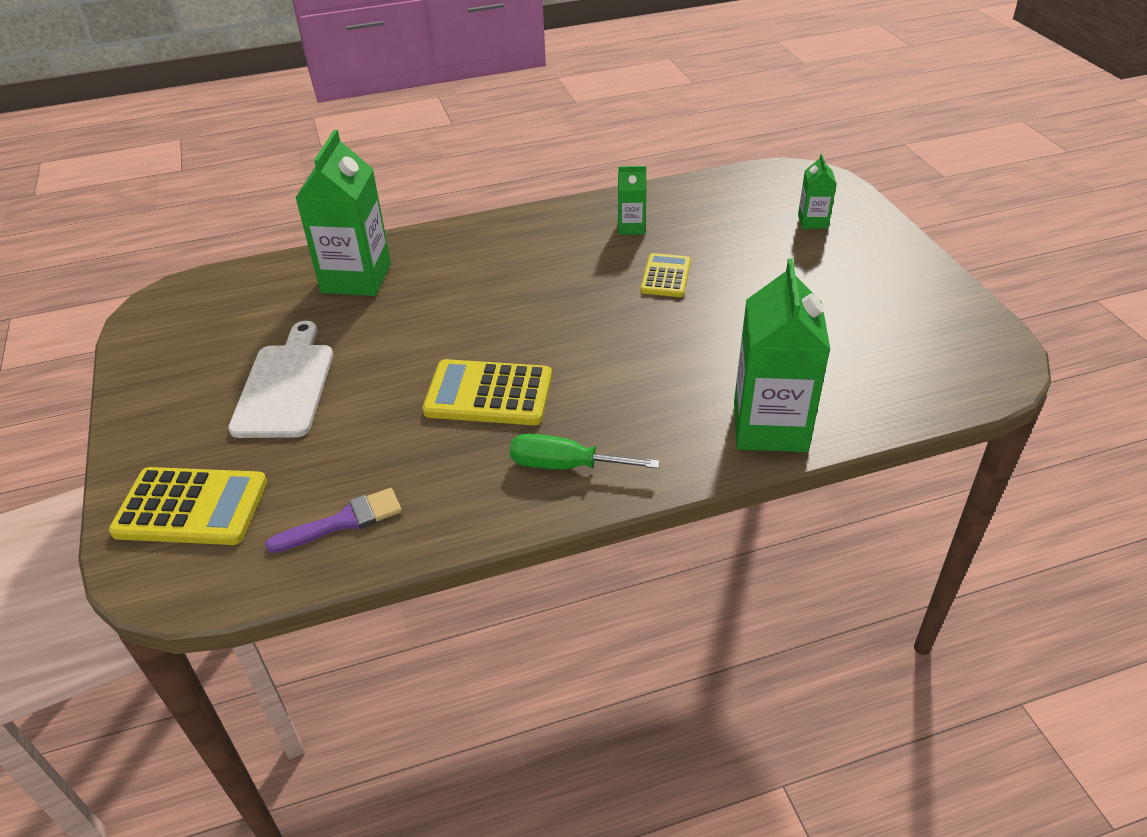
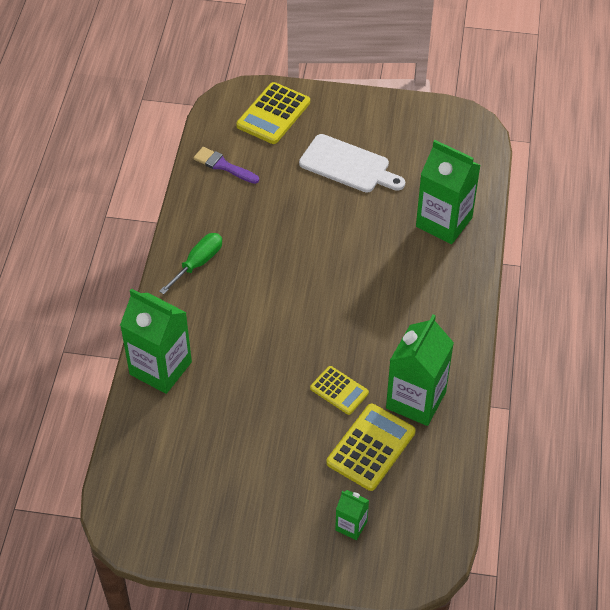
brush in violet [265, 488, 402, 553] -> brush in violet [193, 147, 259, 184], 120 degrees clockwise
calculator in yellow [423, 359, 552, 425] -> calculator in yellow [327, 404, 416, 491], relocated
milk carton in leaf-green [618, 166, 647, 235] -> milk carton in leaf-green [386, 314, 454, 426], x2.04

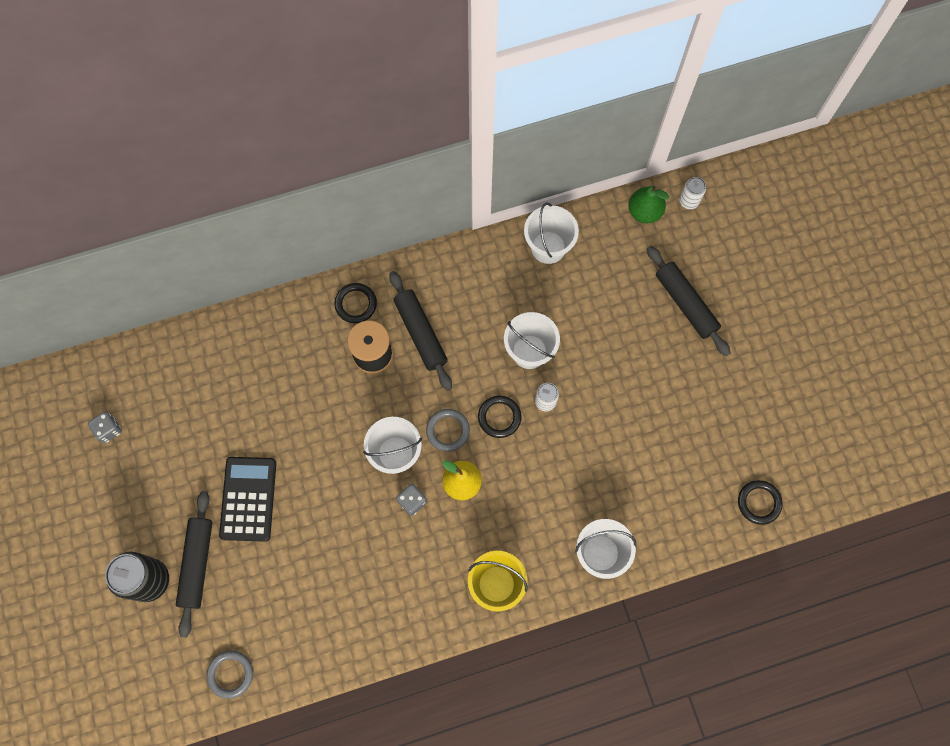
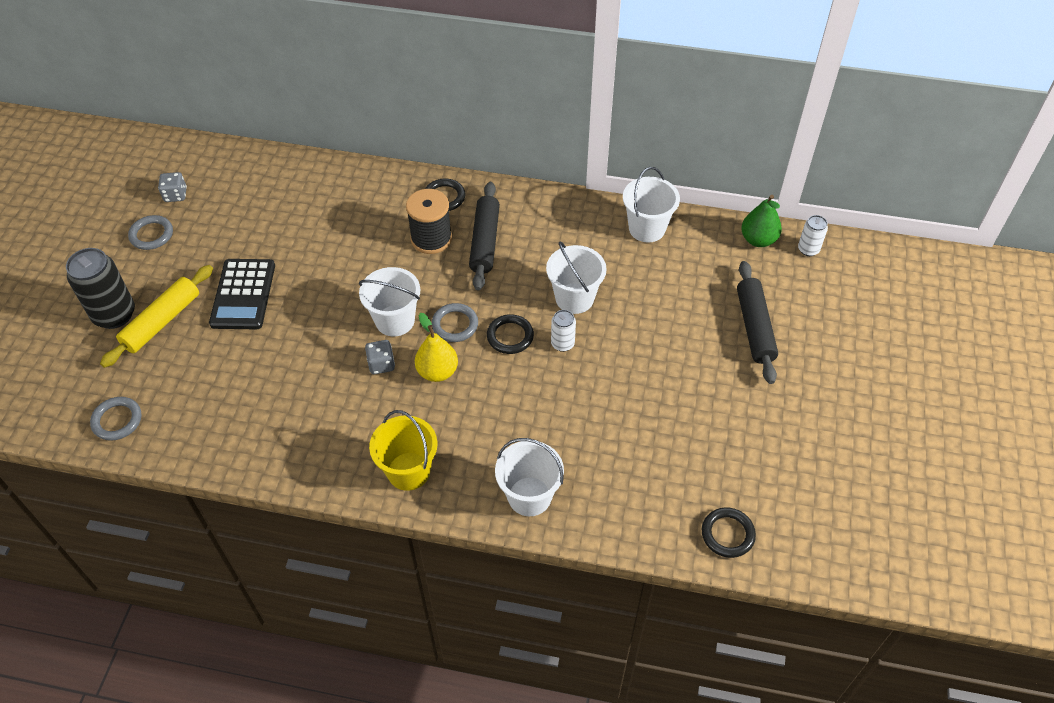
rolling pin in ebony [176, 491, 213, 638] -> rolling pin in yellow [100, 265, 213, 368]
calculator in ebony [219, 457, 276, 542] -> calculator in ebony [209, 259, 275, 329], 150 degrees clockwise
none -> torus in grey [128, 215, 173, 250]

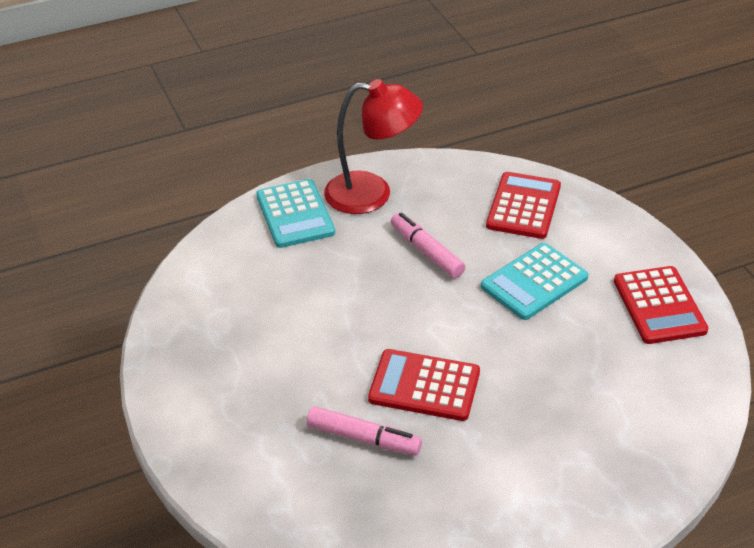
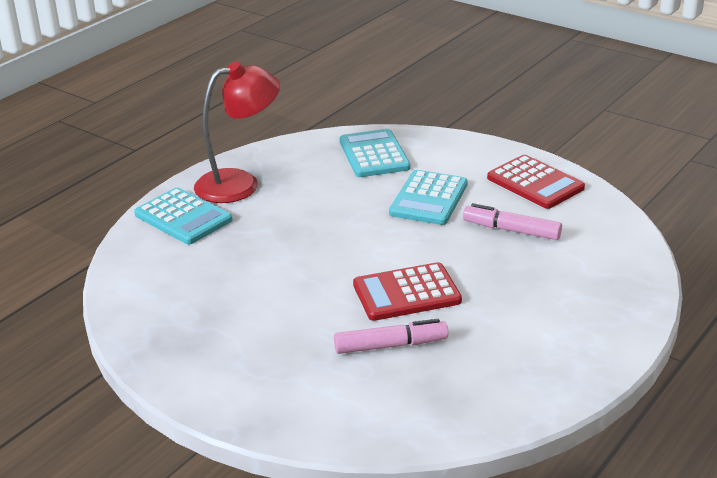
marker pen in pink [391, 212, 465, 278] -> marker pen in pink [463, 203, 562, 240], relocated
calculator in scarlet [486, 172, 561, 239] -> calculator in teal [339, 129, 410, 177]

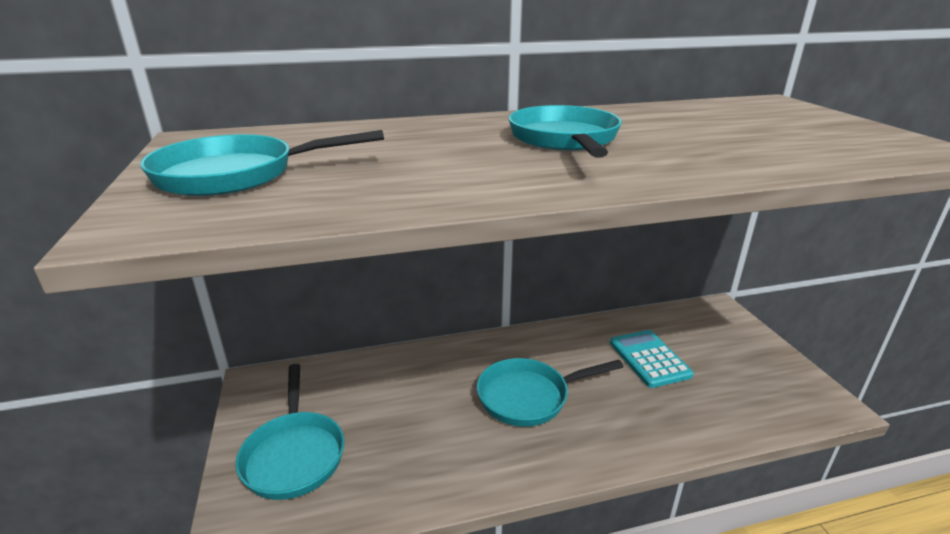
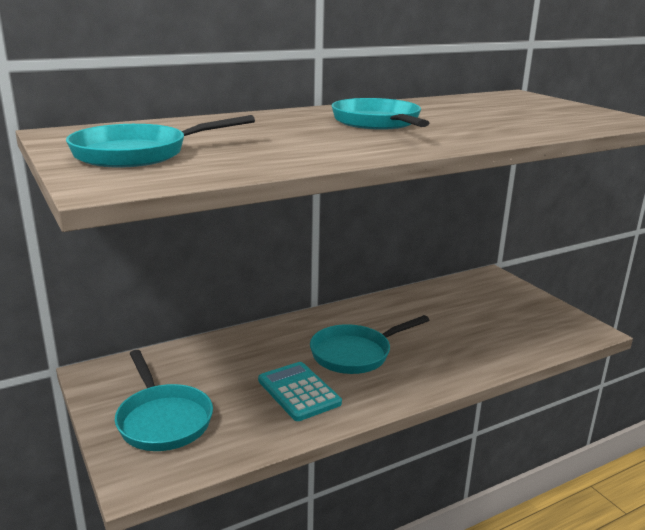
calculator in teal [610, 330, 694, 388] -> calculator in teal [258, 362, 342, 421], relocated

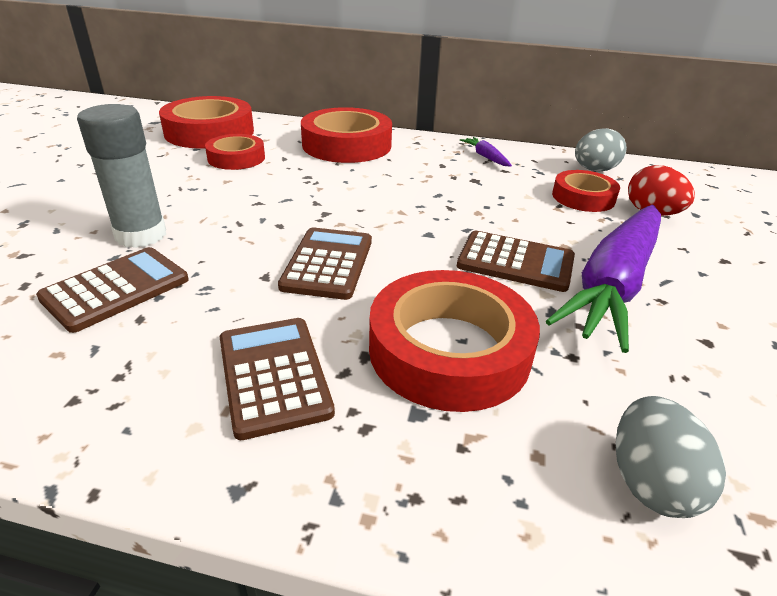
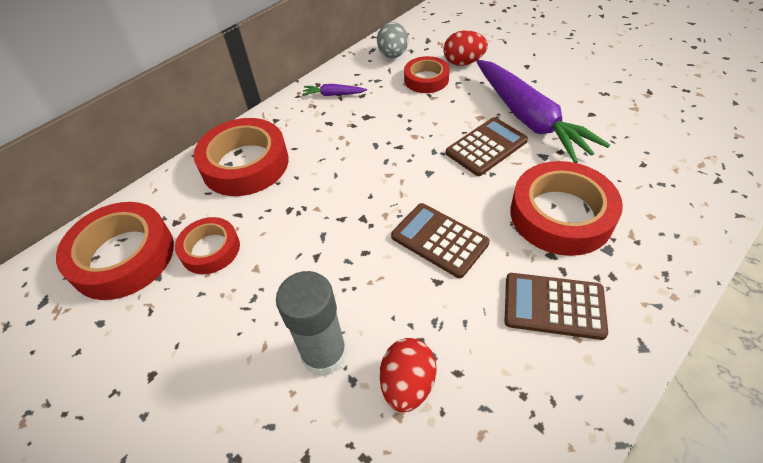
calculator in brown [36, 247, 189, 333] -> toy egg in scarlet [380, 338, 437, 412]
toy egg in grey [616, 396, 726, 518] -> none

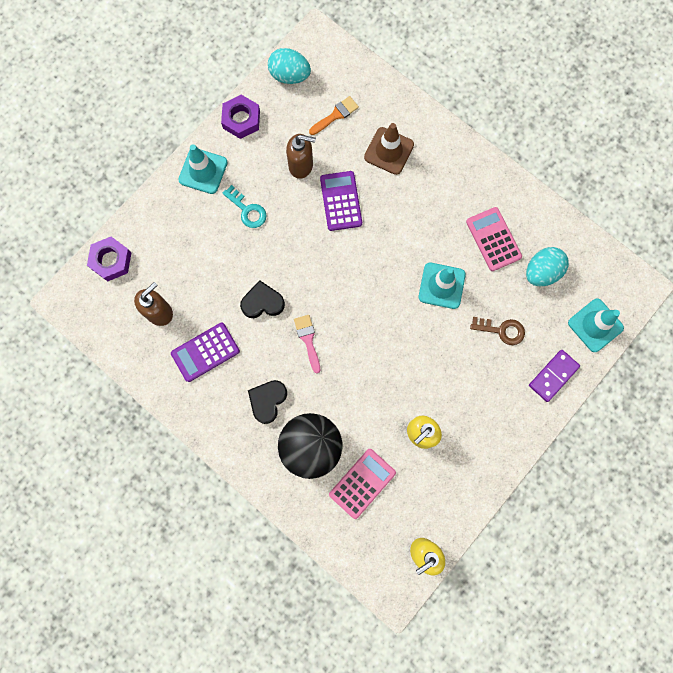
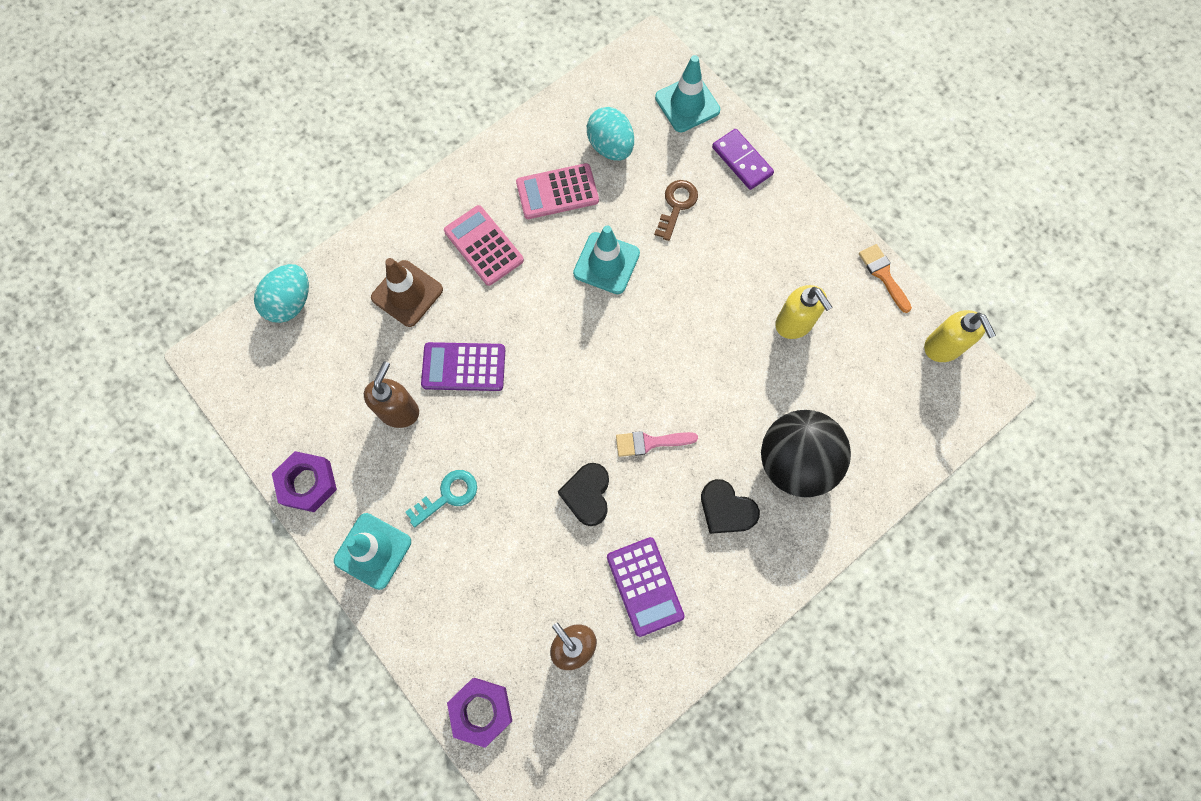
toy egg in teal [268, 48, 311, 84] -> toy egg in teal [254, 264, 309, 323], relocated
brush in orange [309, 96, 359, 135] -> brush in orange [859, 244, 912, 313], relocated
calculator in pink [329, 449, 396, 519] -> calculator in pink [444, 205, 524, 286], relocated

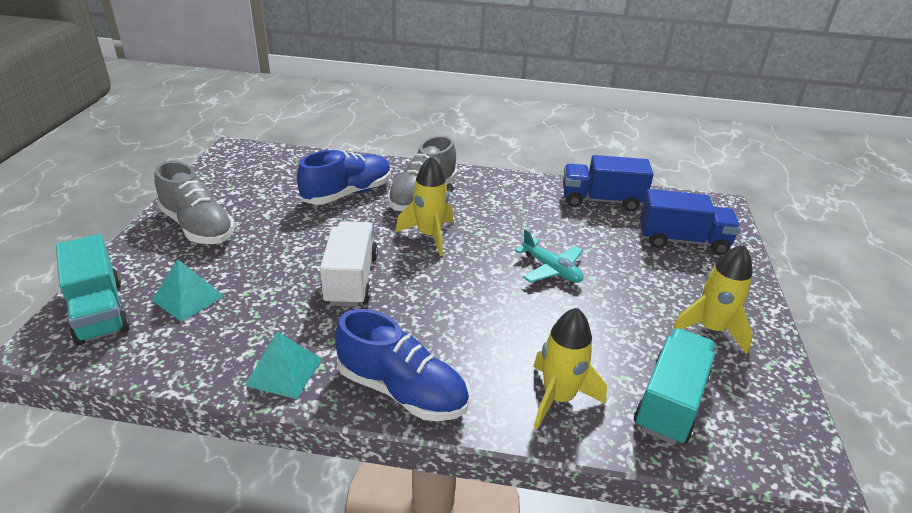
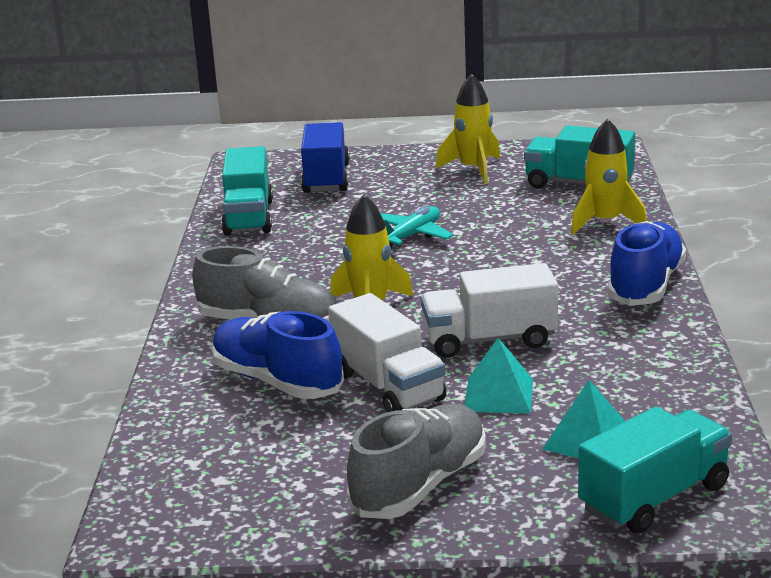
pyramid in teal [245, 332, 322, 399] -> pyramid in teal [465, 338, 533, 414], relocated
lorry in cobalt [563, 155, 654, 211] -> lorry in teal [221, 146, 273, 236]
none -> lorry in pure white [328, 293, 446, 412]

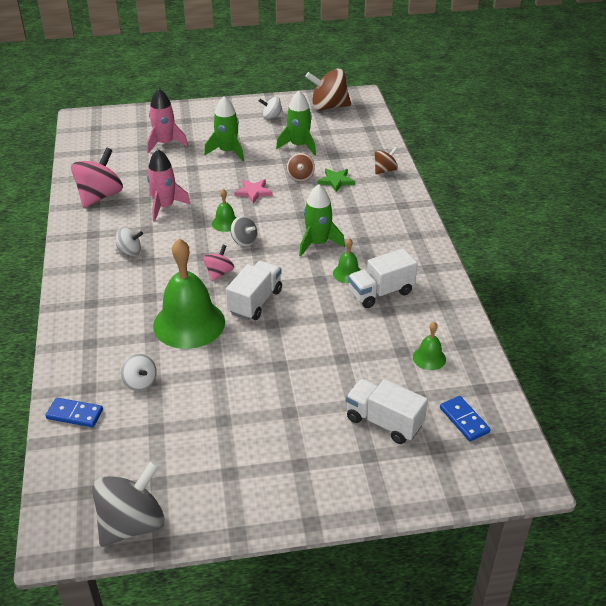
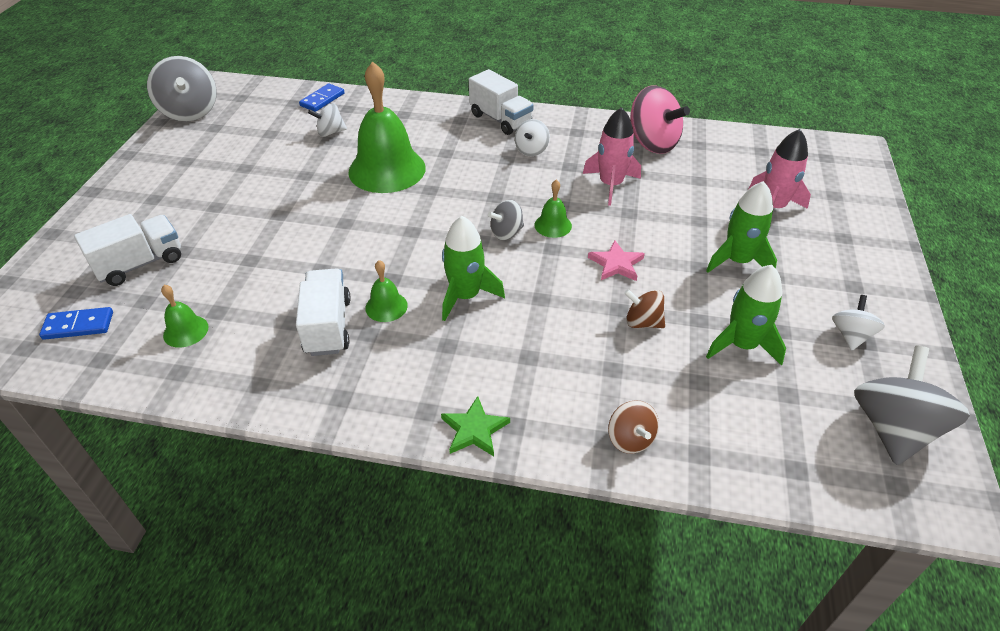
whirligig in pink [203, 245, 234, 281] -> none
lorry in pure white [226, 261, 282, 320] -> lorry in pure white [469, 69, 534, 135], relocated
whirligig in brown [305, 69, 351, 111] -> whirligig in grey [854, 346, 970, 465]
star in leaf-green [317, 168, 355, 192] -> star in leaf-green [441, 396, 510, 456], relocated

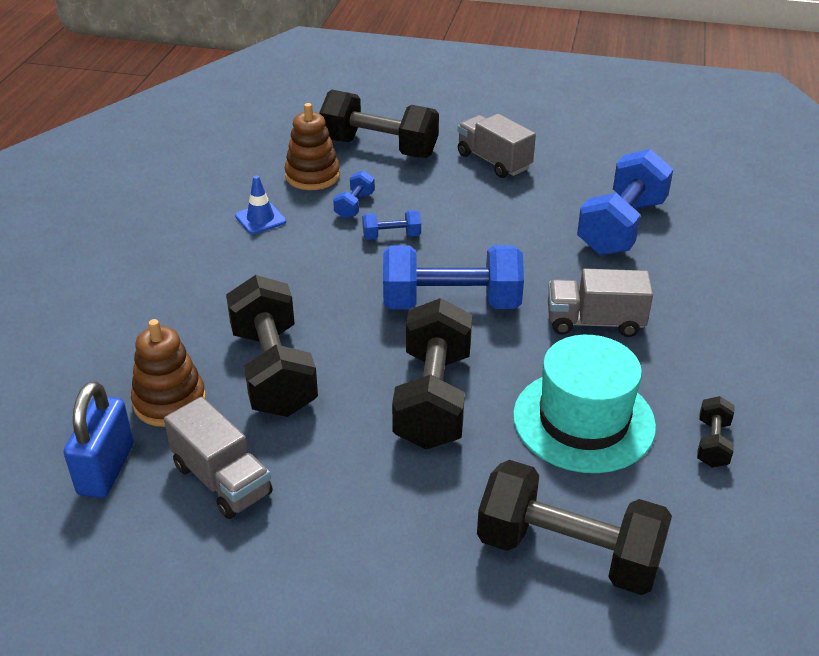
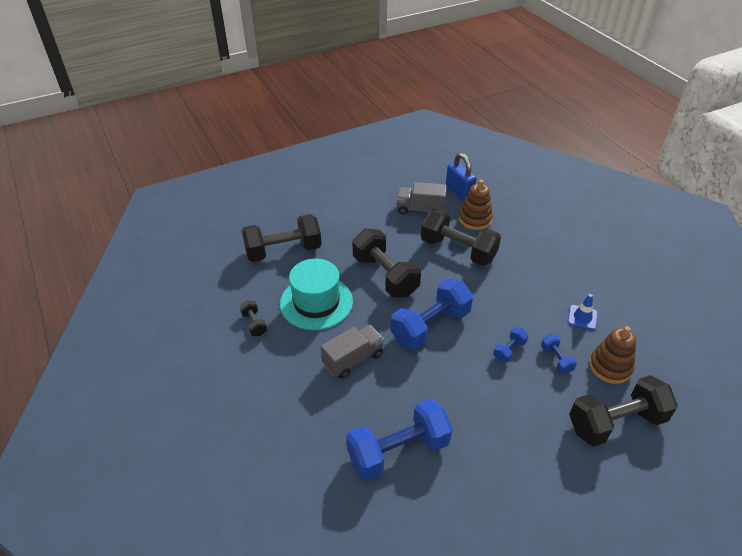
lorry in grey [458, 114, 536, 178] -> none
free weight in cobalt [577, 149, 673, 255] -> free weight in cobalt [346, 399, 453, 481], 75 degrees clockwise

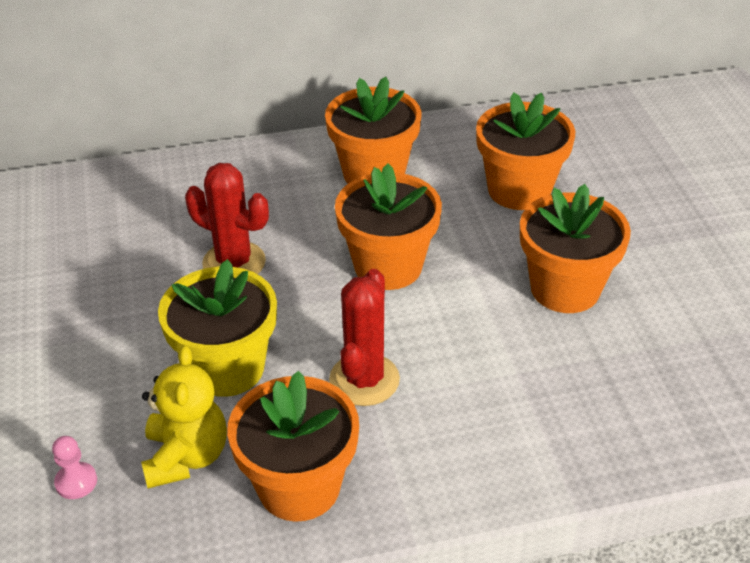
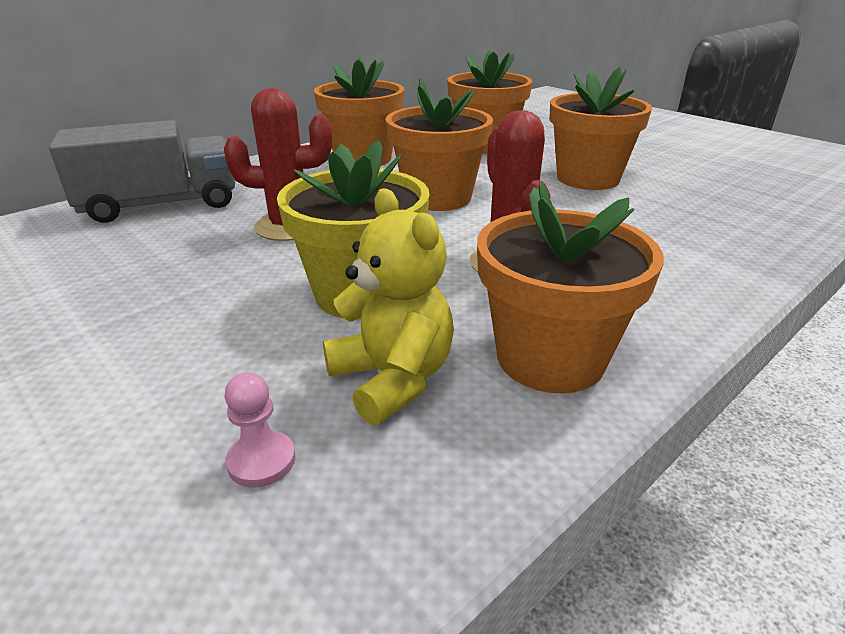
none -> lorry in grey [49, 120, 235, 223]

